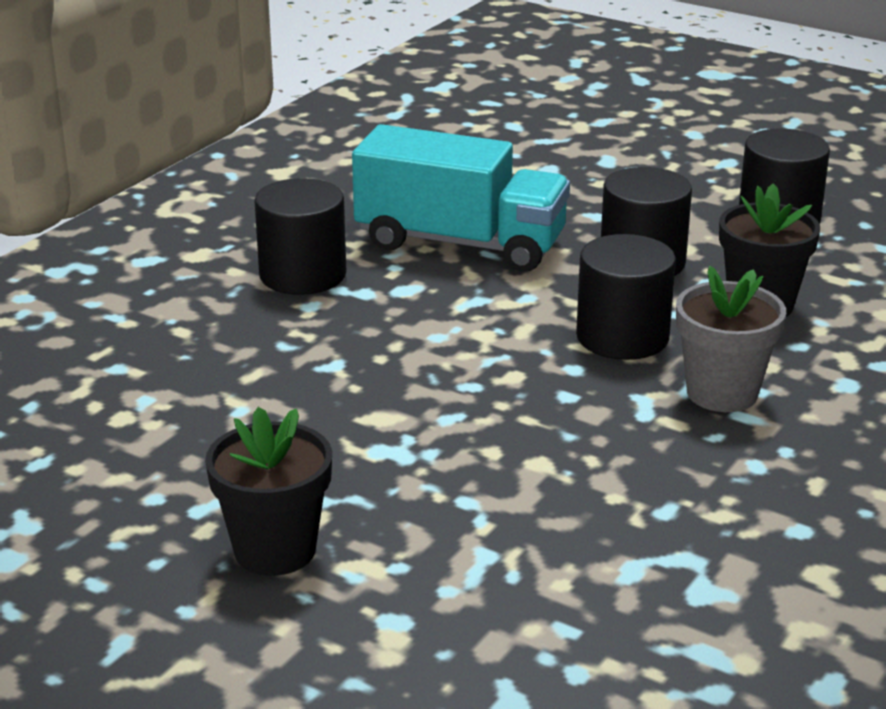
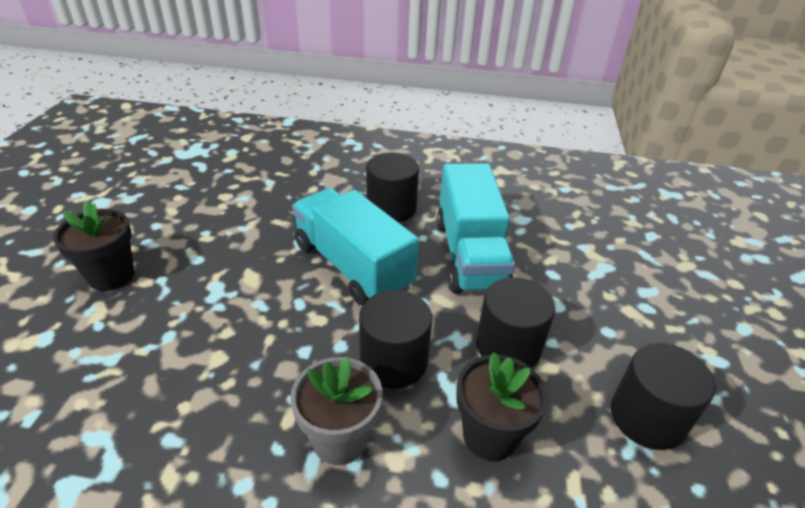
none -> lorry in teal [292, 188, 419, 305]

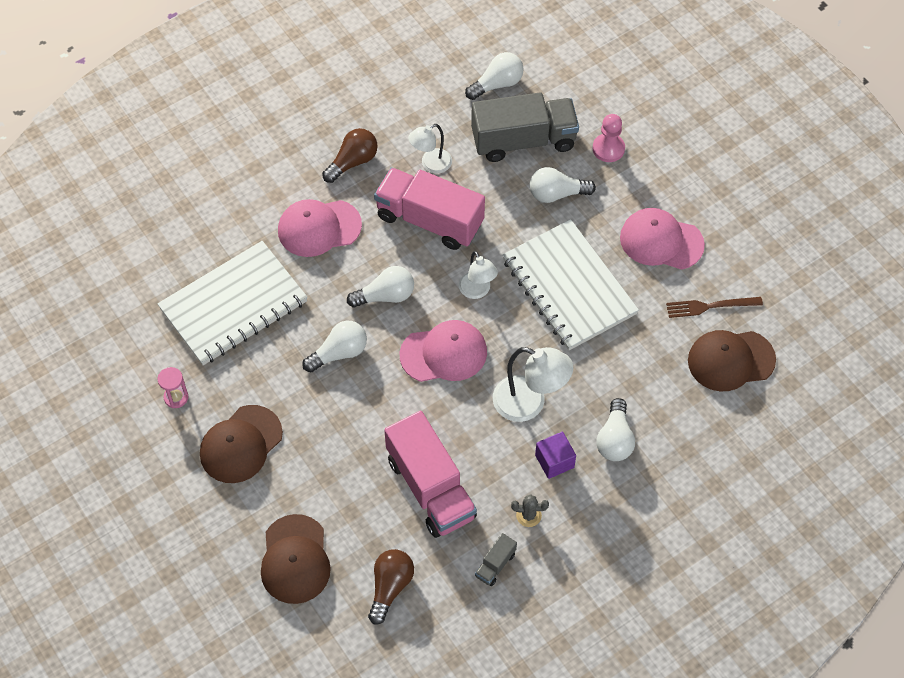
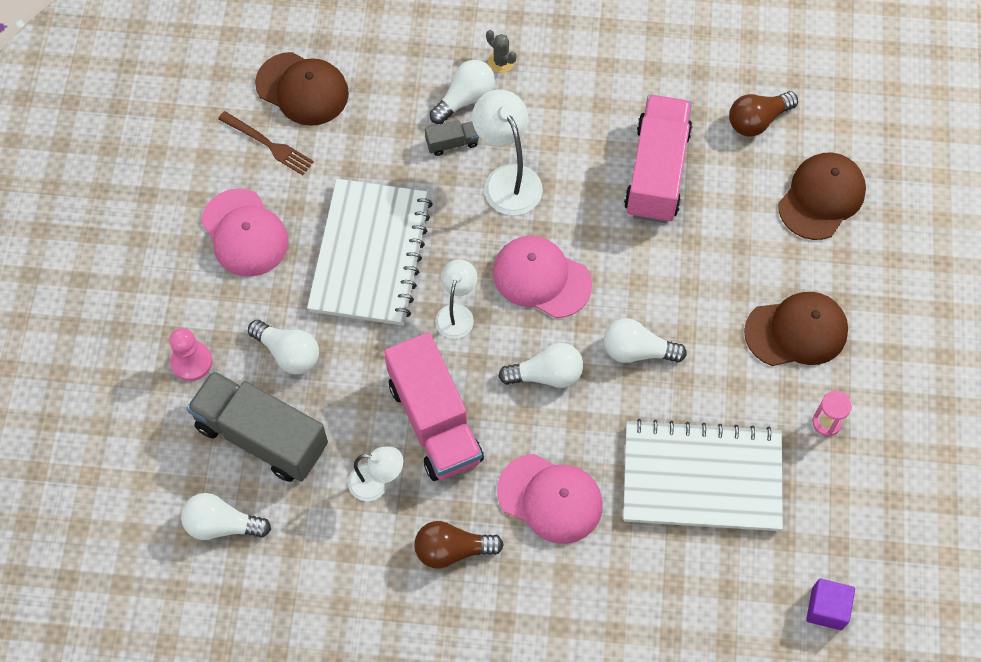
lightbulb in pure white [347, 266, 414, 308] -> lightbulb in pure white [498, 343, 584, 388], 150 degrees clockwise
lorry in grey [475, 533, 517, 586] -> lorry in grey [425, 120, 479, 156], relocated
prickly plant in grey [511, 494, 549, 527] -> prickly plant in grey [486, 30, 517, 73], relocated
block in violet [535, 432, 576, 479] -> block in violet [806, 578, 855, 630], relocated

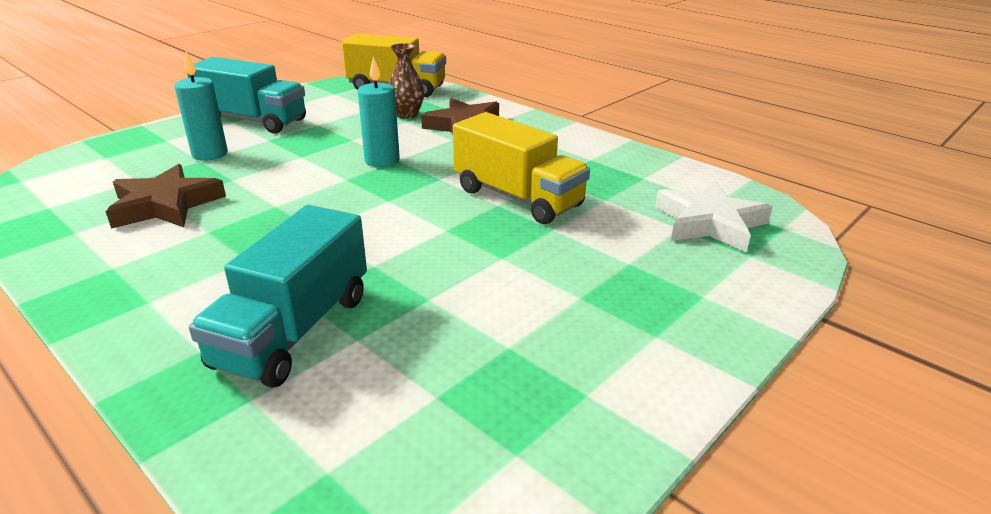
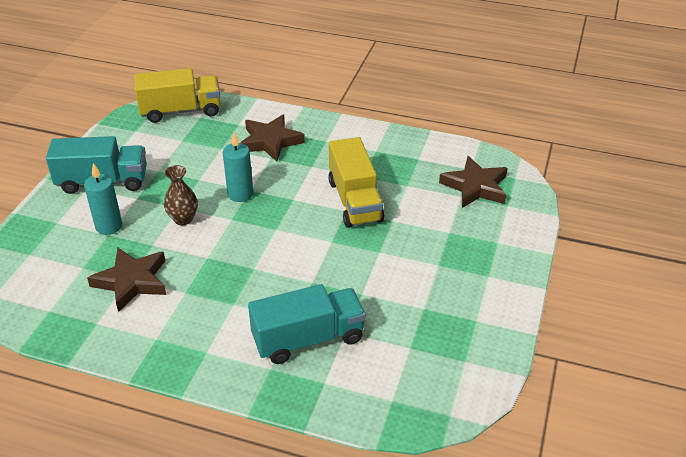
lorry in teal [189, 205, 367, 388] -> lorry in teal [248, 284, 366, 364], 105 degrees counterclockwise
flower vase in brown [388, 43, 425, 119] -> flower vase in brown [164, 165, 198, 225], relocated
lorry in yellow [453, 112, 590, 224] -> lorry in yellow [328, 137, 384, 228], 60 degrees clockwise
star in pure white [655, 181, 772, 253] -> star in brown [439, 156, 508, 208]

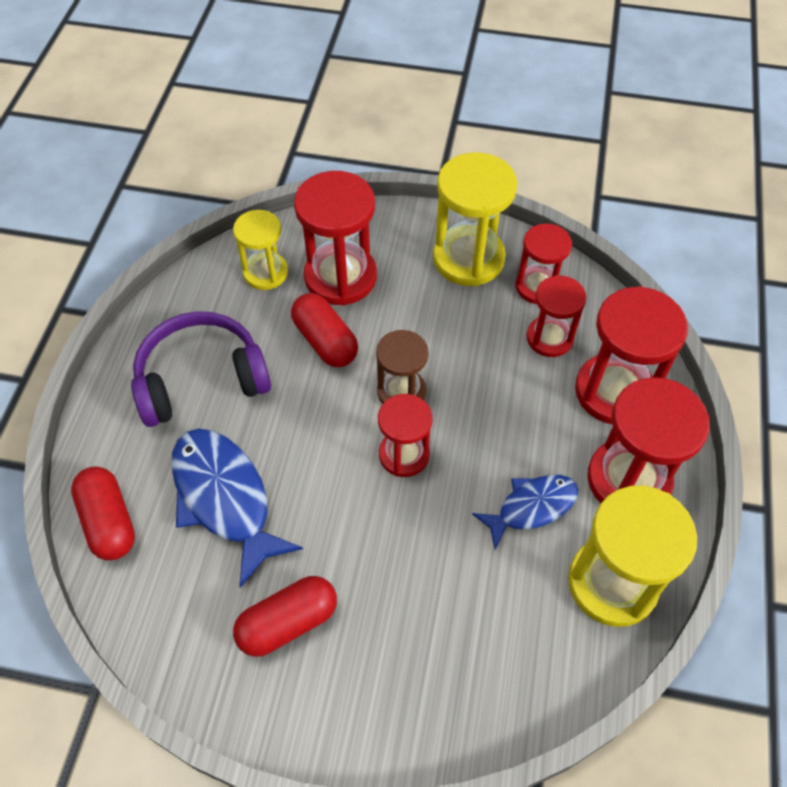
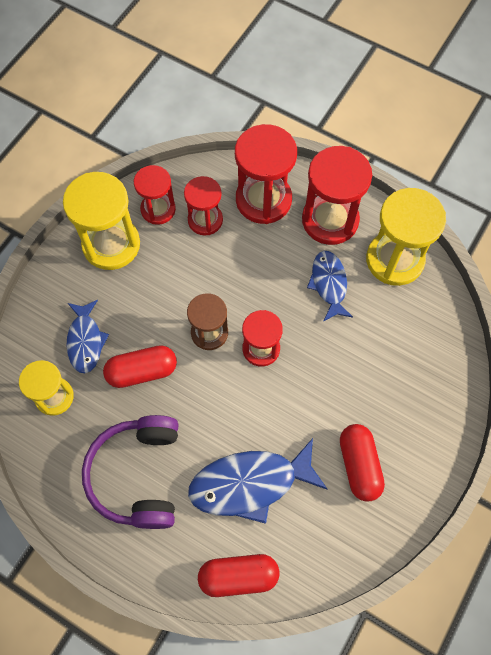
sand timer in scarlet [294, 171, 377, 305] -> toy fish in cobalt [66, 300, 109, 373]

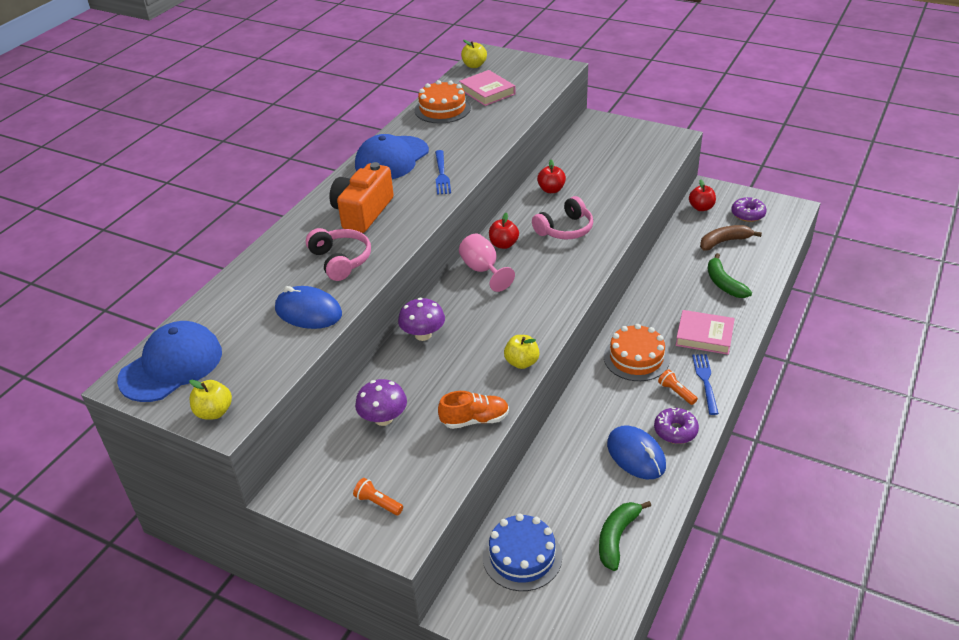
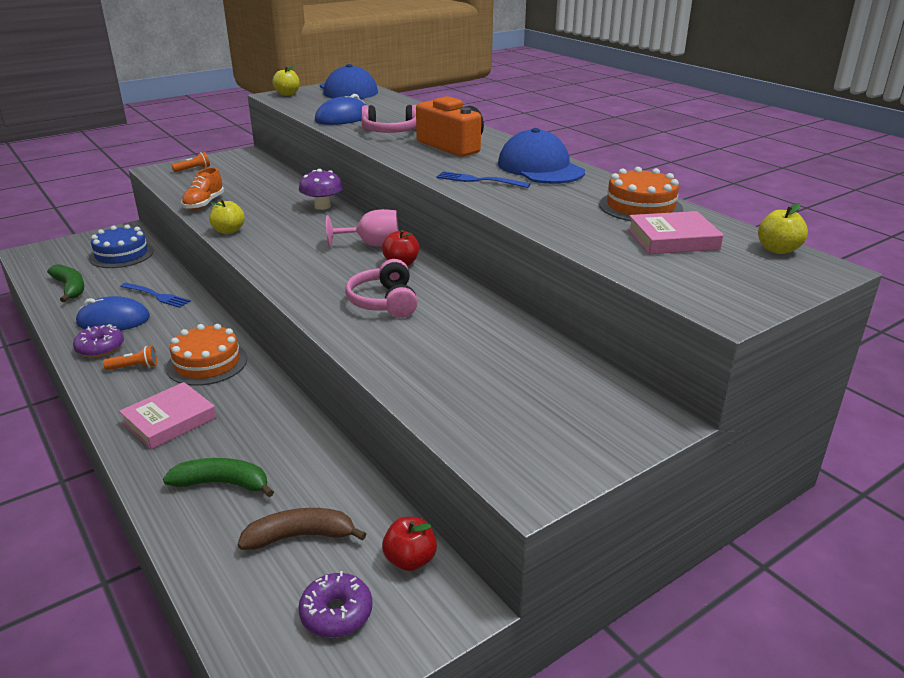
mushroom in violet [355, 379, 407, 426] -> none
toy apple in scarlet [537, 159, 566, 193] -> none
table fork in cobalt [692, 354, 719, 415] -> table fork in cobalt [120, 283, 191, 308], relocated
banana fruit in brown [700, 225, 762, 251] -> banana fruit in brown [238, 508, 366, 550], 105 degrees counterclockwise

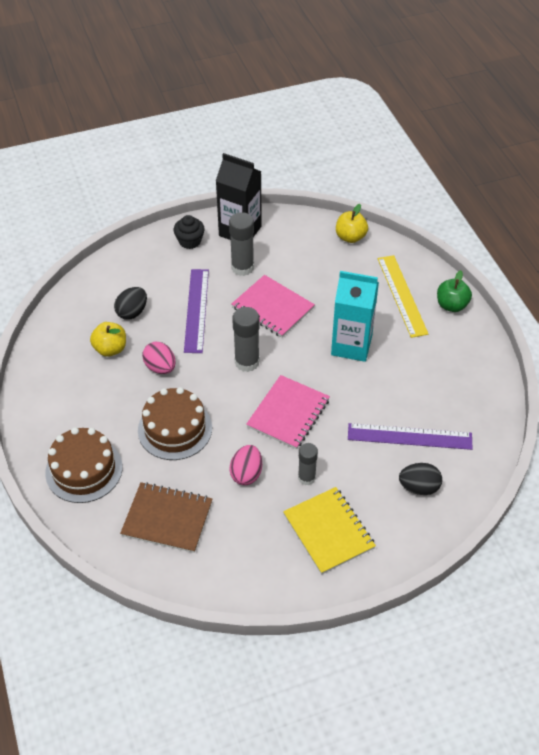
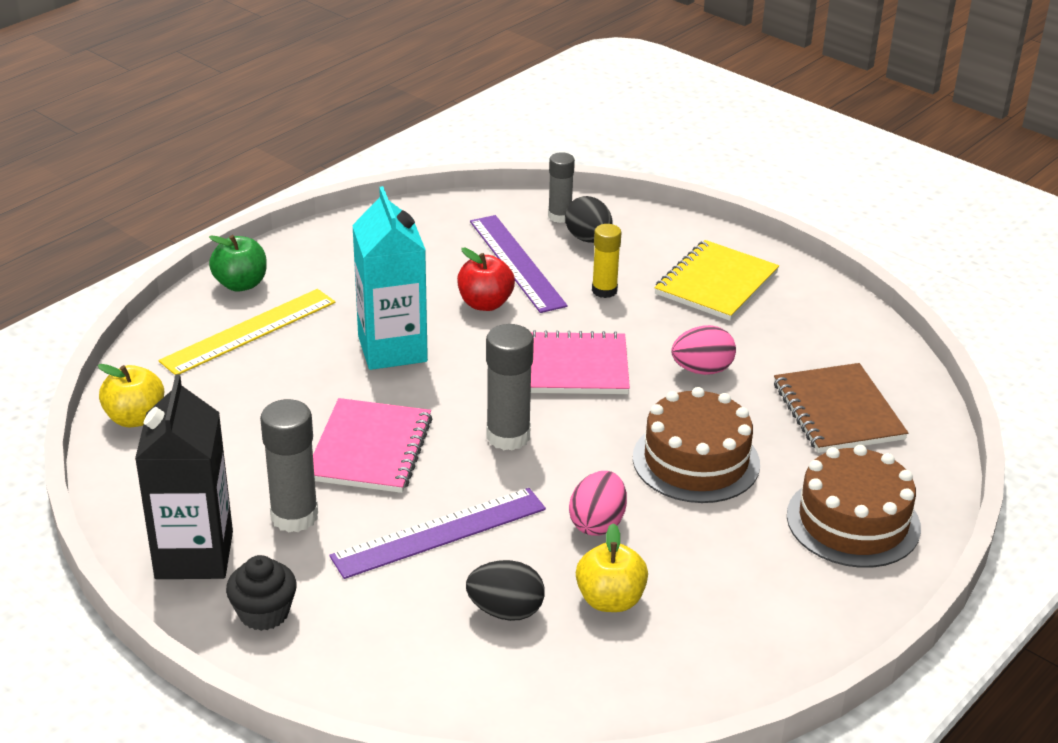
glue in grey [298, 443, 318, 485] -> glue in grey [548, 152, 575, 223], relocated
none -> toy apple in scarlet [457, 248, 515, 311]
none -> glue in yellow [592, 224, 621, 298]

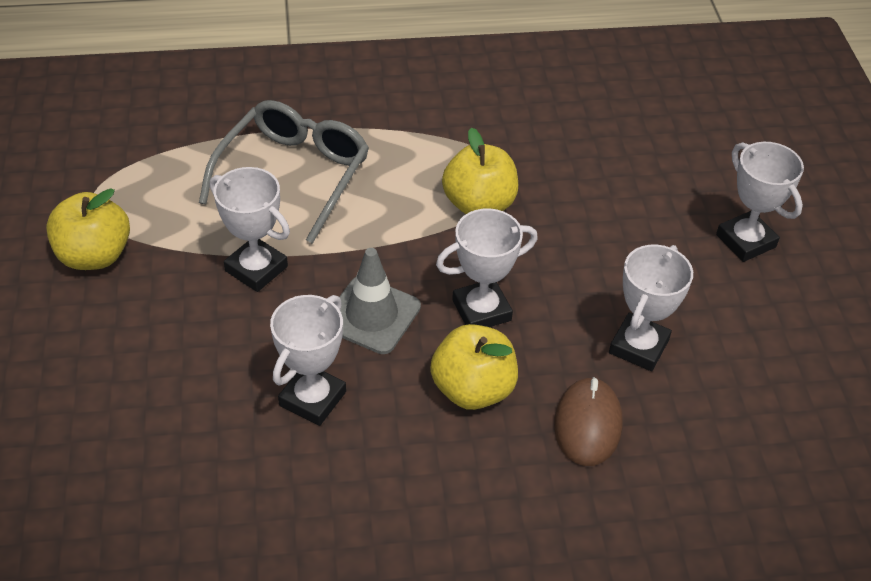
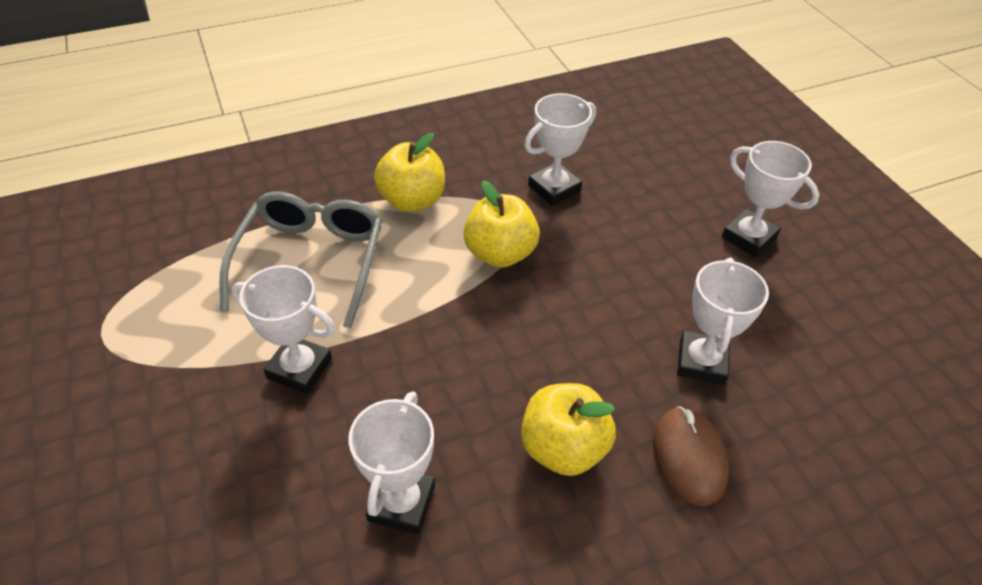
toy apple in yellow [46, 188, 130, 270] -> toy apple in yellow [374, 133, 445, 212], relocated
traffic cone in grey [339, 248, 421, 354] -> none
prize cup in pure white [436, 209, 538, 327] -> prize cup in pure white [524, 93, 596, 206], relocated

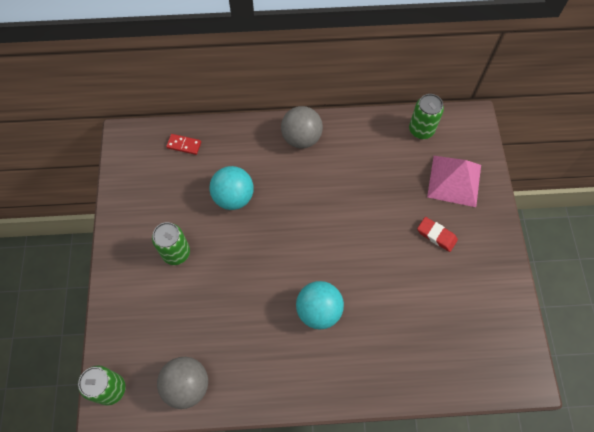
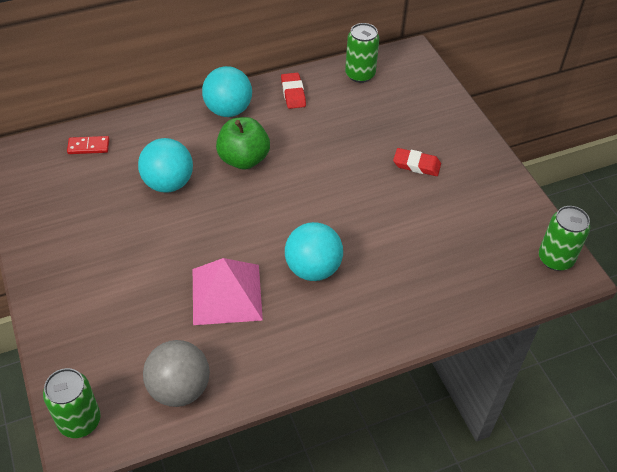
soda can in leaf-green [152, 222, 190, 265] -> soda can in leaf-green [539, 206, 590, 271], relocated
ball in grey [281, 106, 323, 149] -> ball in teal [202, 66, 252, 117]
pyramid in pink [427, 156, 481, 207] -> pyramid in pink [193, 258, 263, 325], relocated
none -> toy apple in leaf-green [216, 117, 270, 169]
none -> pencil eraser in scarlet [281, 73, 306, 109]

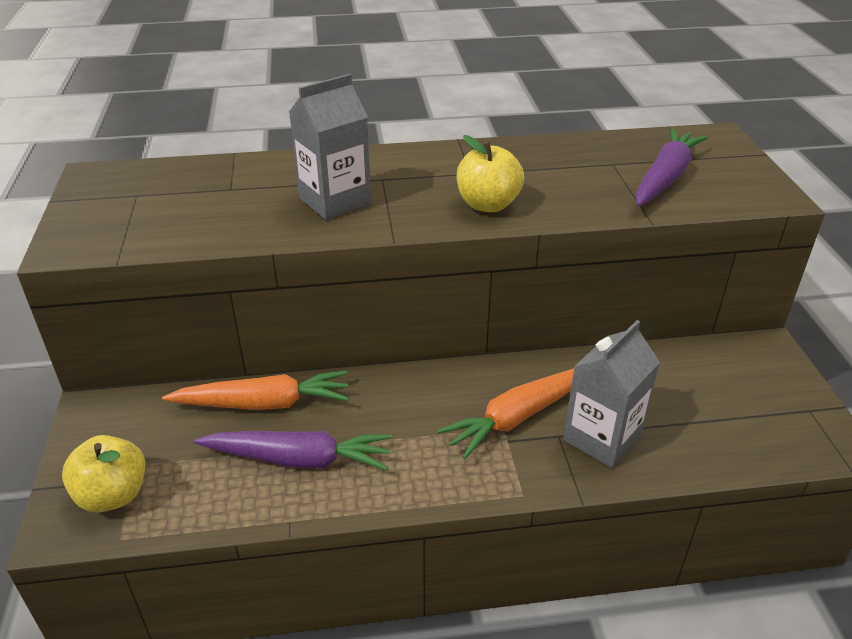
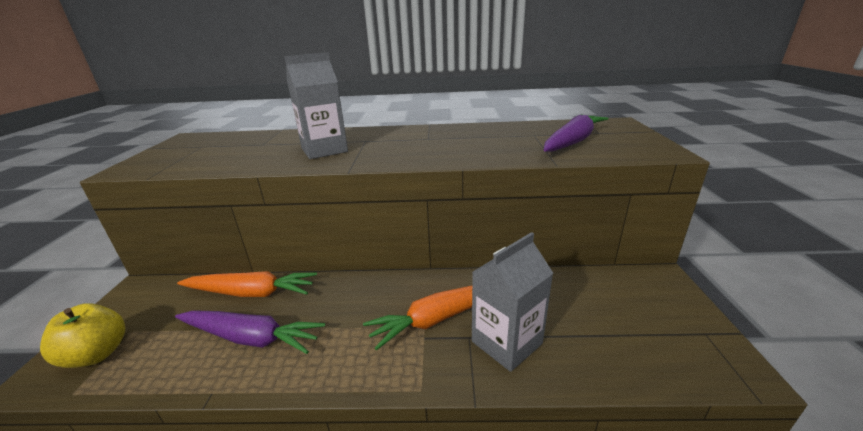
toy apple in yellow [457, 135, 524, 212] -> none

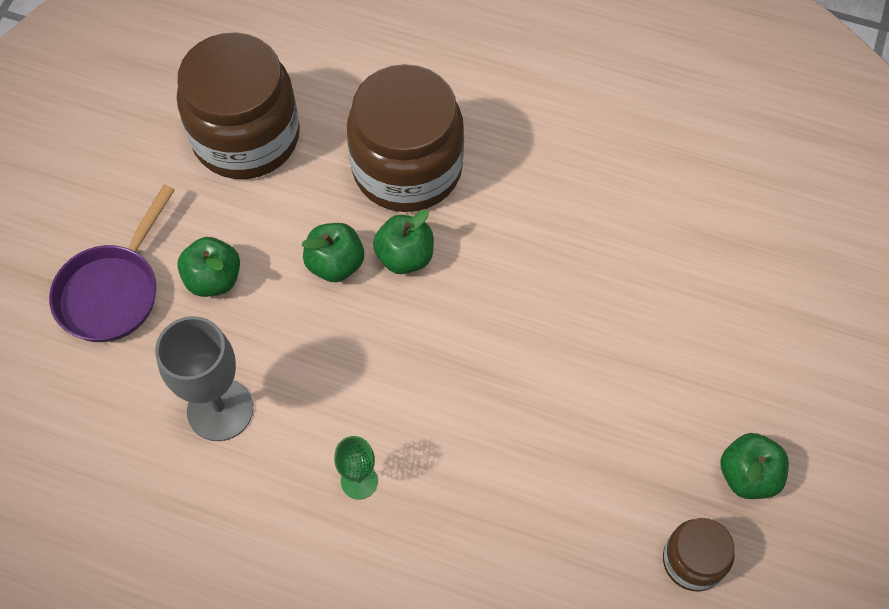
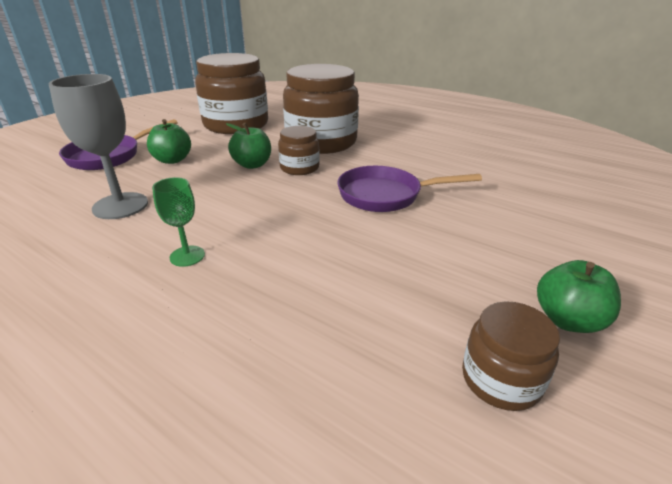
toy apple in leaf-green [373, 210, 434, 274] -> jam jar in brown [278, 126, 320, 175]
none -> frying pan in violet [337, 166, 482, 212]

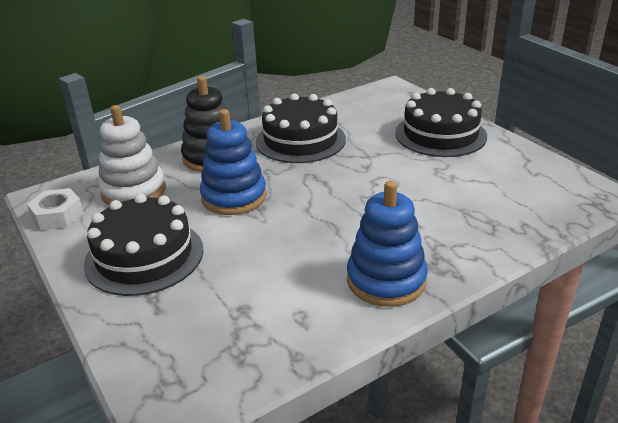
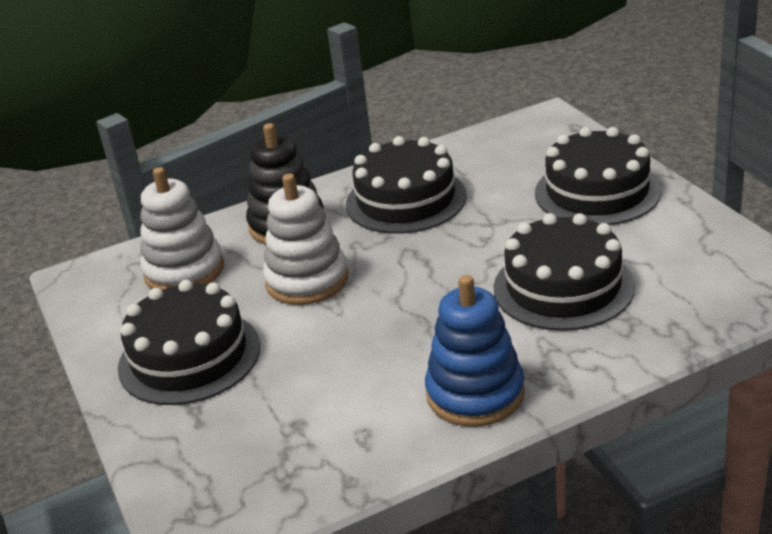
nut in pure white [27, 188, 84, 230] -> none
stacking rings in cobalt [200, 109, 267, 215] -> stacking rings in pure white [263, 174, 348, 305]
none -> cake in ebony [493, 213, 635, 331]

